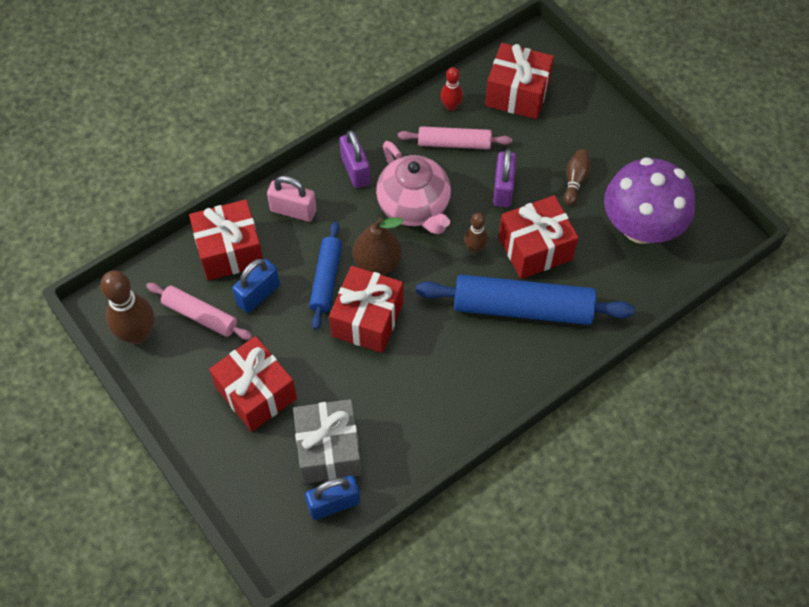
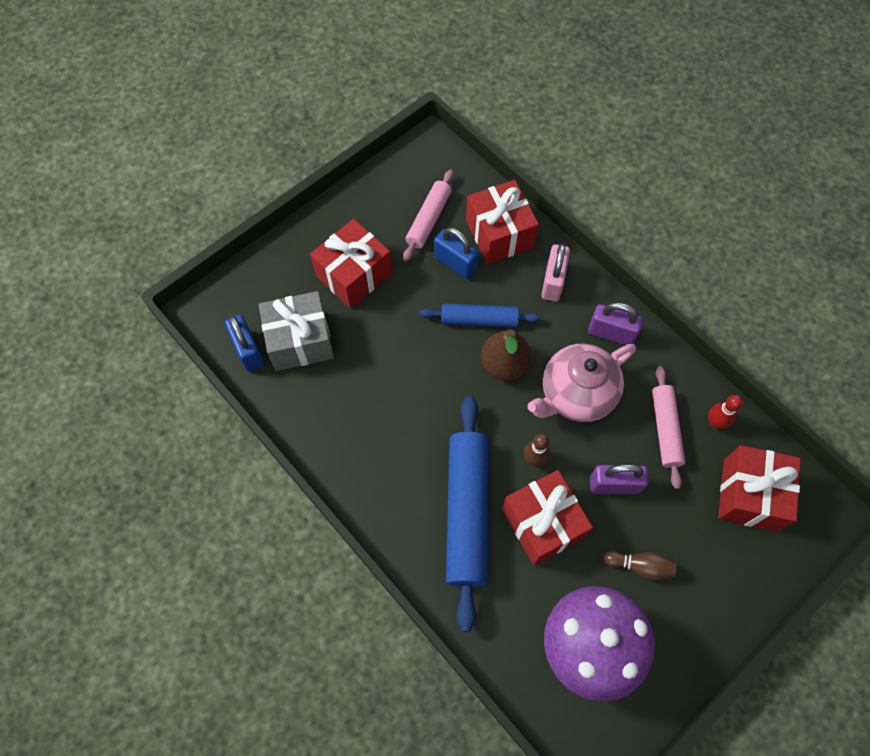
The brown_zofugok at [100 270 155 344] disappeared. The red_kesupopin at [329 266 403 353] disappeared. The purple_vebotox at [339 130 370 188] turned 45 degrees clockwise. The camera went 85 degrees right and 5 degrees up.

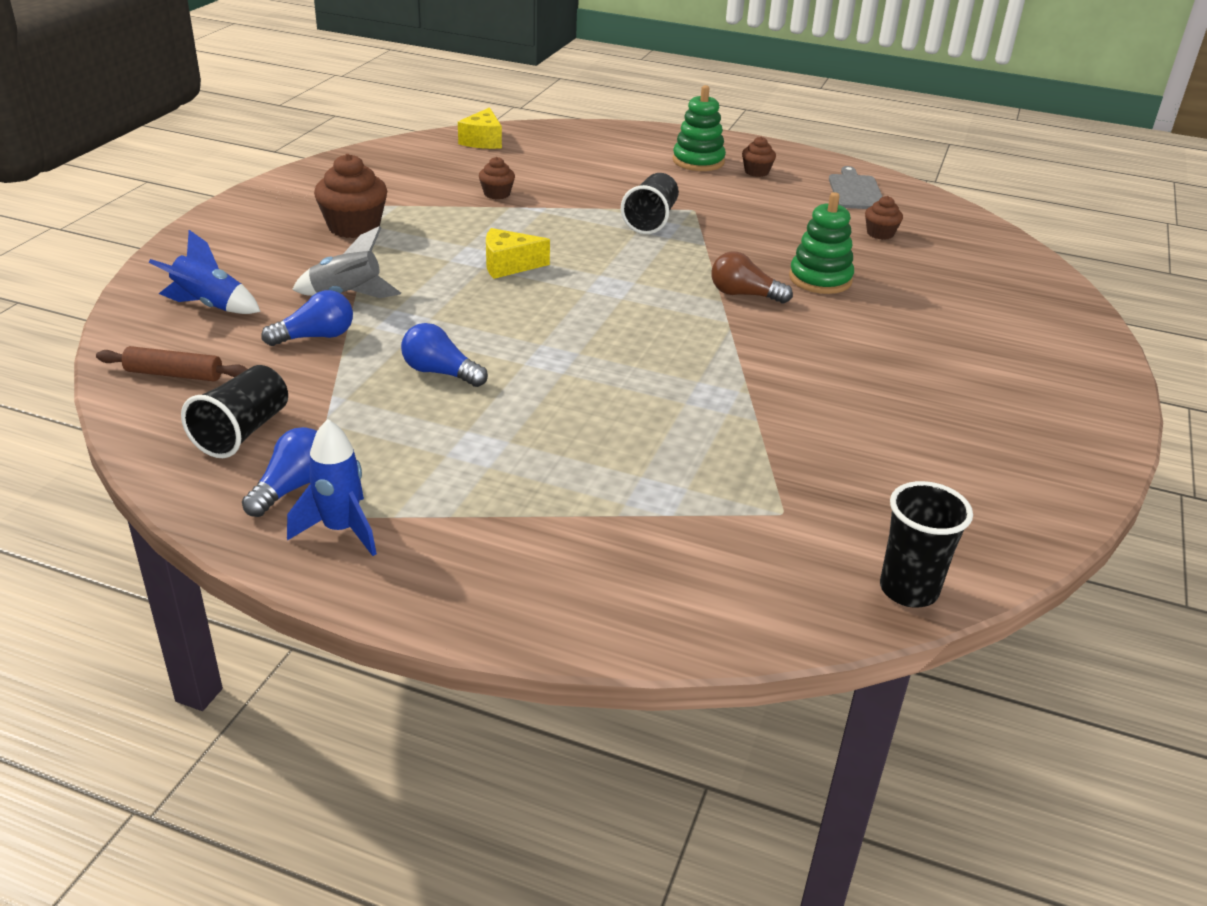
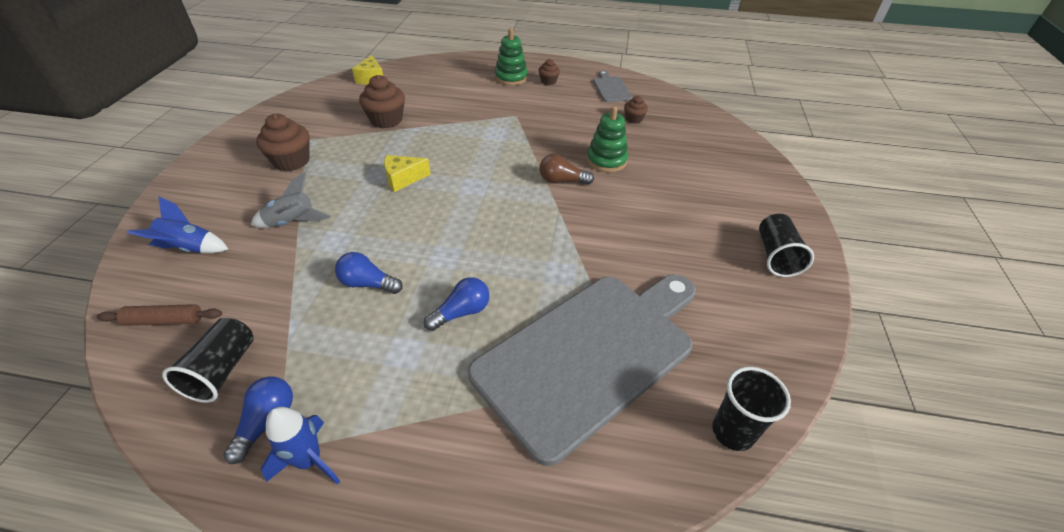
The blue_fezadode moved from [261 290 353 346] to [424 277 490 331]. The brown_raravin at [479 157 515 199] changed to 1.83 times the size. The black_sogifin moved from [621 173 679 234] to [759 214 814 277]. The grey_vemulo at [468 274 696 466] appeared. The camera went 10 degrees left and 10 degrees up.

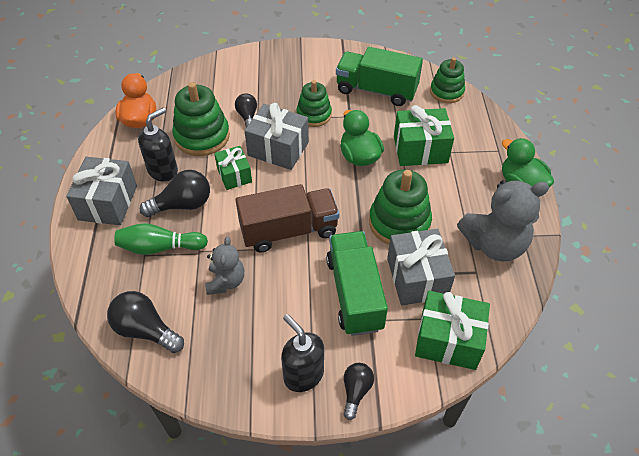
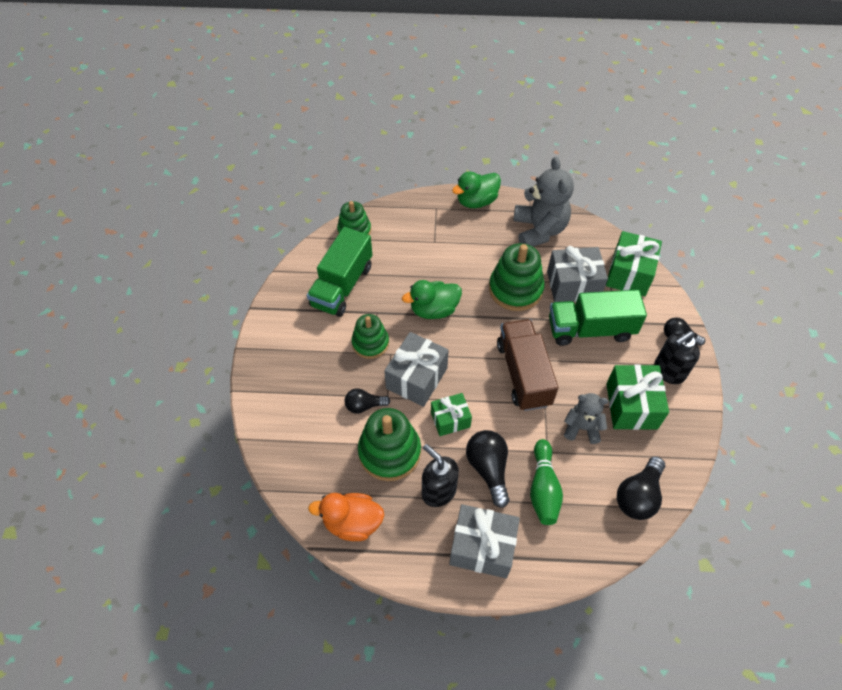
The green_kesupopin moved from [394 105 454 166] to [606 364 669 430]. The camera went 85 degrees left and 5 degrees up.

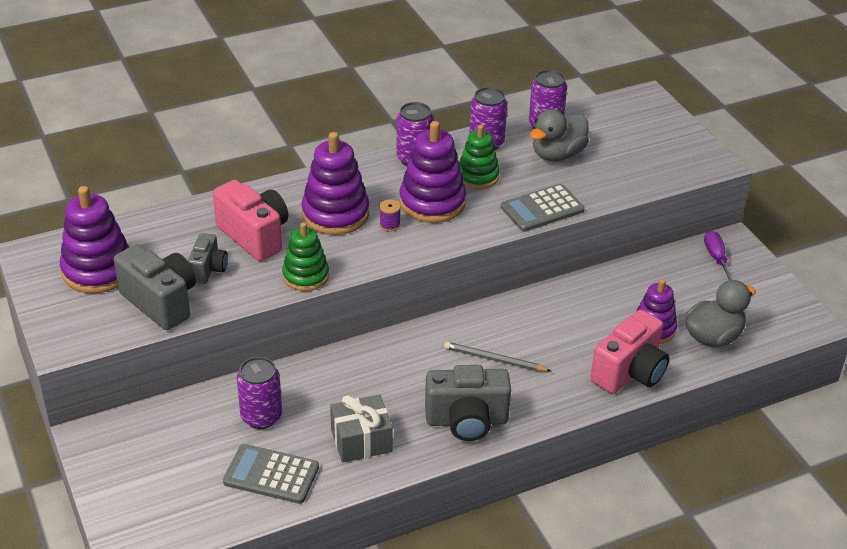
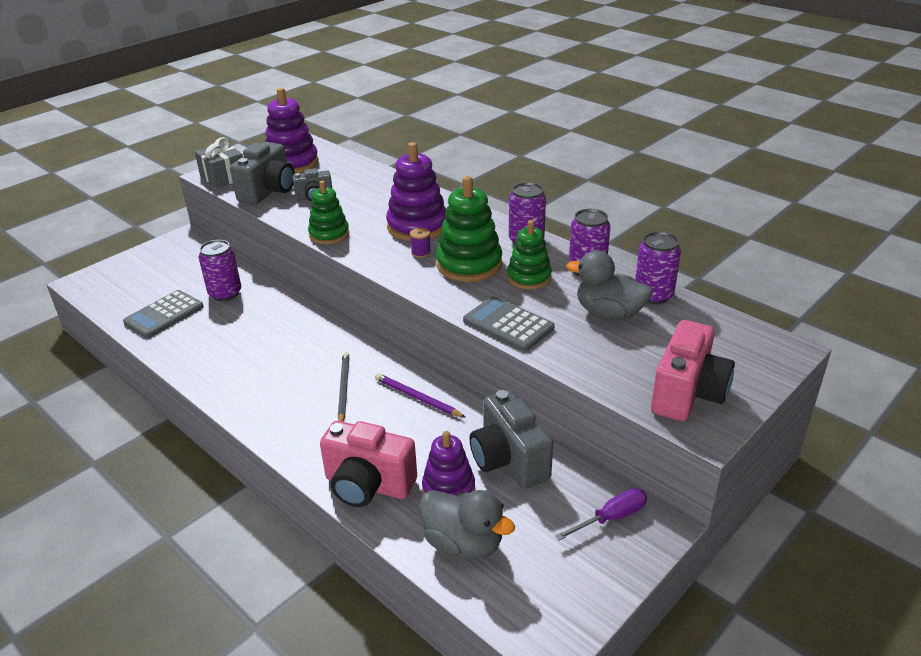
The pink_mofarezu moved from [213 180 288 261] to [651 320 735 421]. The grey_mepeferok at [223 444 319 504] turned 135 degrees counterclockwise. The grey_kesupopin moved from [330 394 393 462] to [195 137 243 188]. The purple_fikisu at [399 121 466 223] became the green_fikisu at [436 176 502 282]. The grey_mofarezu moved from [425 365 511 441] to [470 389 553 489]. The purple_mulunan at [375 373 466 418] appeared. The camera went 70 degrees right and 5 degrees down.

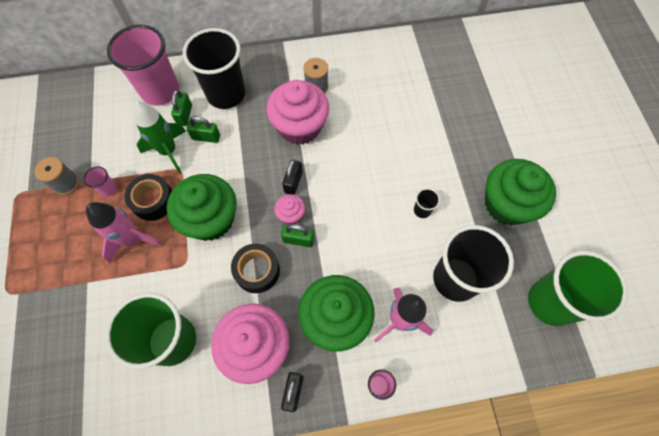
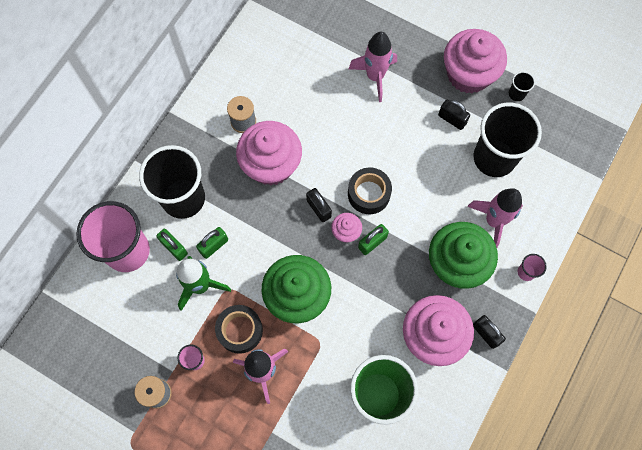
The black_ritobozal moved from [231 244 280 293] to [348 168 392 214]. The black_sogifin moved from [414 188 440 218] to [509 71 535 101]. The green_raravin at [485 159 556 226] became the pink_raravin at [444 29 507 93]. The green_sogifin at [528 251 628 326] disappeared. The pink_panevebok at [349 32 397 102] appeared. The black_vebotox at [438 100 470 130] appeared. The camera went 50 degrees left and 5 degrees up.

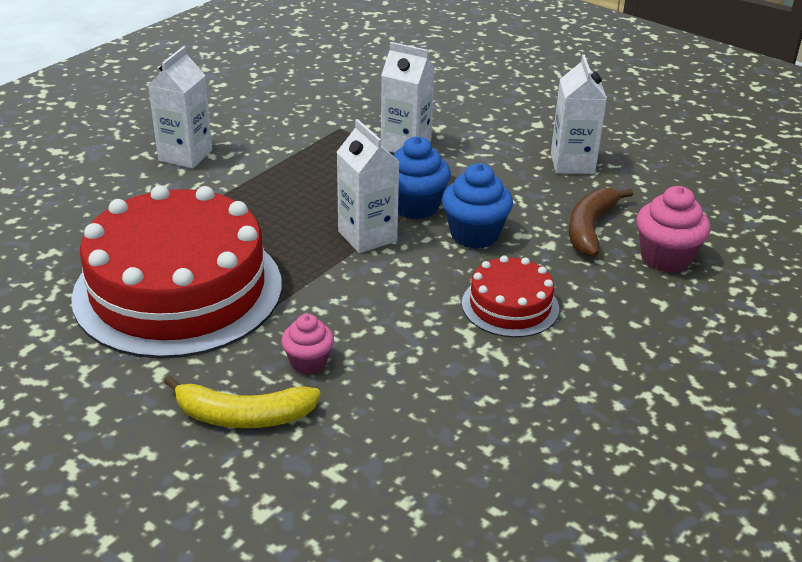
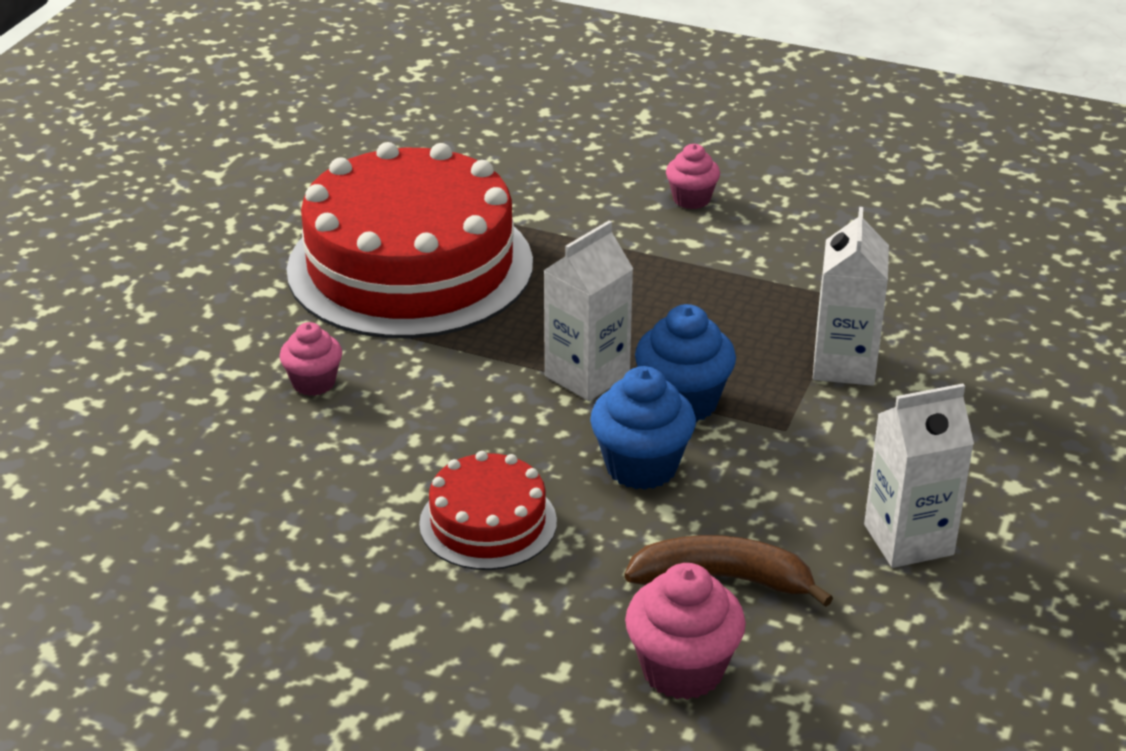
The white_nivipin at [148 46 212 169] was replaced by the pink_raravin at [666 144 720 209]. The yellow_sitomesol at [164 375 321 428] disappeared. The camera went 75 degrees right and 0 degrees up.

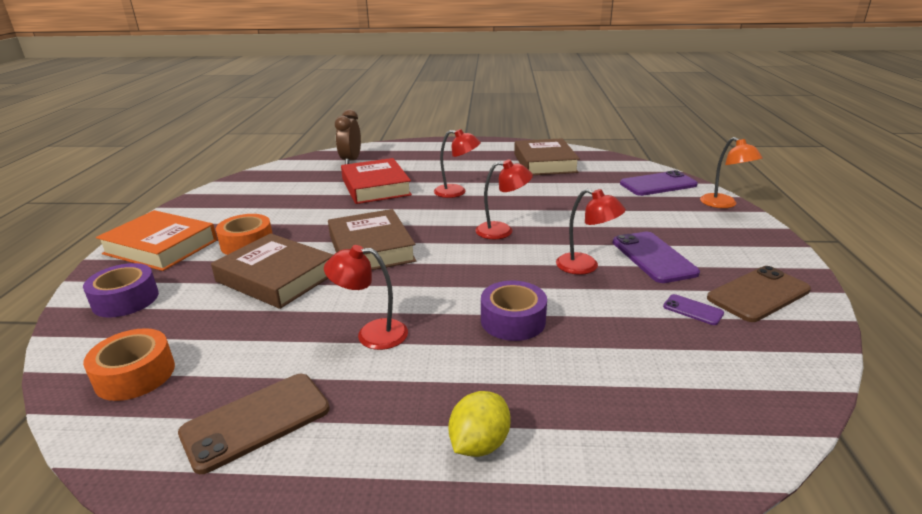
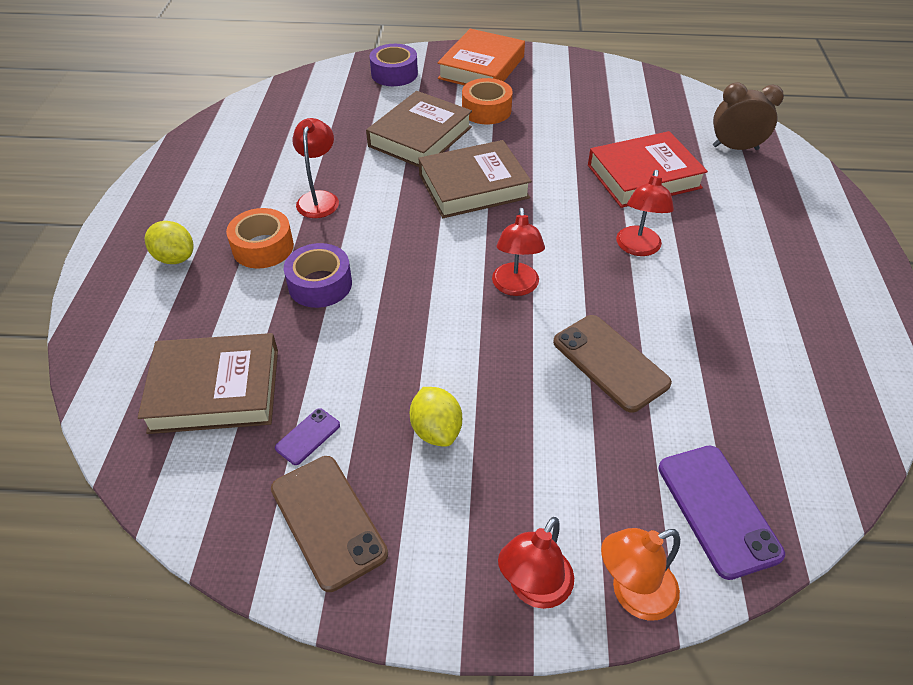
The orange_ritobozal moved from [83 328 175 401] to [226 208 294 269]. The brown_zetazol moved from [178 374 330 474] to [553 315 672 413]. The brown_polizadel moved from [514 138 580 175] to [138 333 278 434]. The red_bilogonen moved from [556 189 626 275] to [498 517 574 609]. The purple_zetazol at [613 232 700 283] was replaced by the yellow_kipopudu at [410 387 462 447]. The camera went 90 degrees right and 20 degrees up.

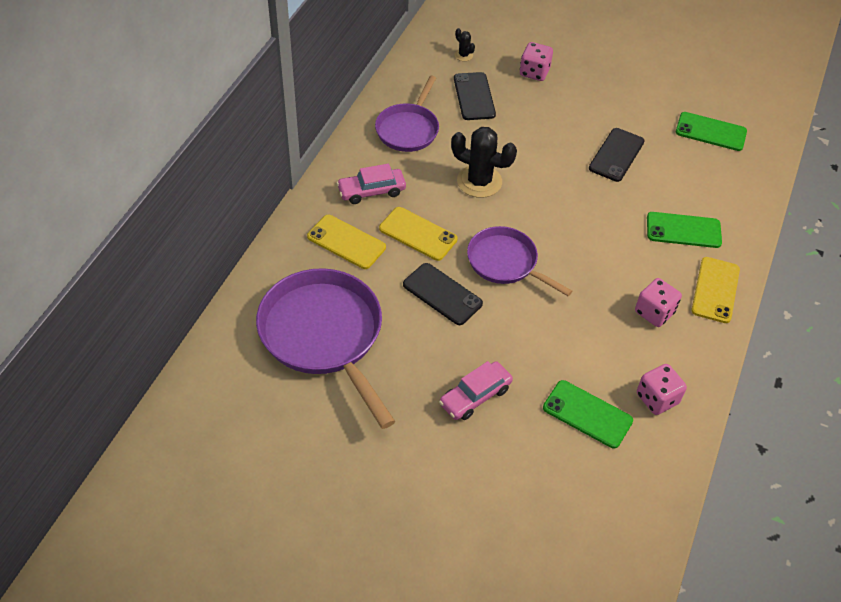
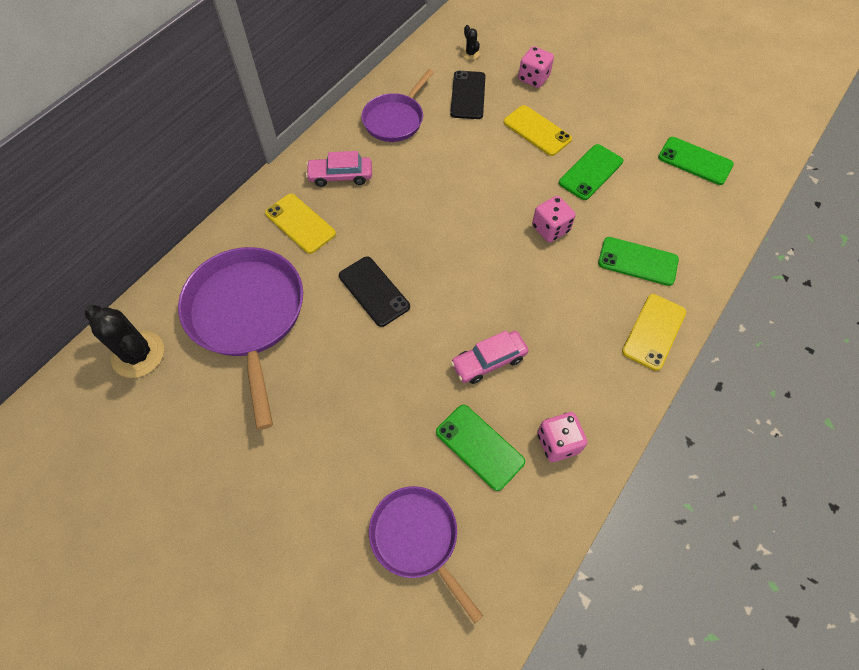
The yellow_zetazol moved from [379 207 458 261] to [503 105 572 156]. The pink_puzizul moved from [439 361 513 420] to [451 330 529 384]. The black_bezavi moved from [451 127 517 198] to [84 305 164 378]. The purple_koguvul moved from [467 226 572 296] to [369 486 483 623]. The black_zetazol at [589 128 644 182] became the green_zetazol at [559 144 623 200]. The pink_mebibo moved from [635 278 682 327] to [532 196 576 242]. The camera went 15 degrees right and 10 degrees up.

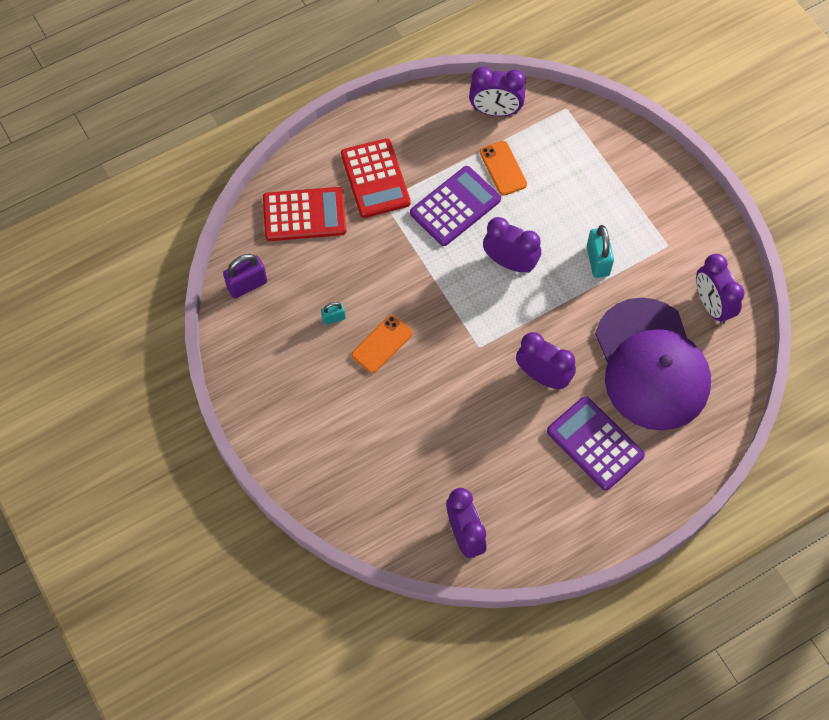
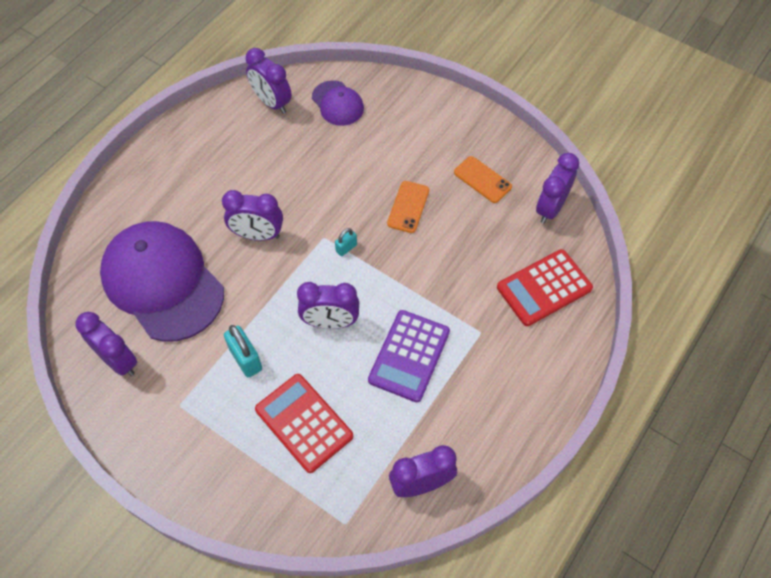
The purple_vebotox at [223 254 267 299] was replaced by the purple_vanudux at [536 153 579 224]. The turquoise_vebotox moved from [321 302 346 325] to [335 228 357 256]. The red_mepeferok moved from [341 138 411 218] to [255 374 353 473]. The orange_zetazol moved from [480 141 527 196] to [454 156 512 203]. The purple_mepeferok at [547 396 645 491] disappeared. The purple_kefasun at [312 80 364 126] appeared. The camera went 155 degrees right and 5 degrees down.

